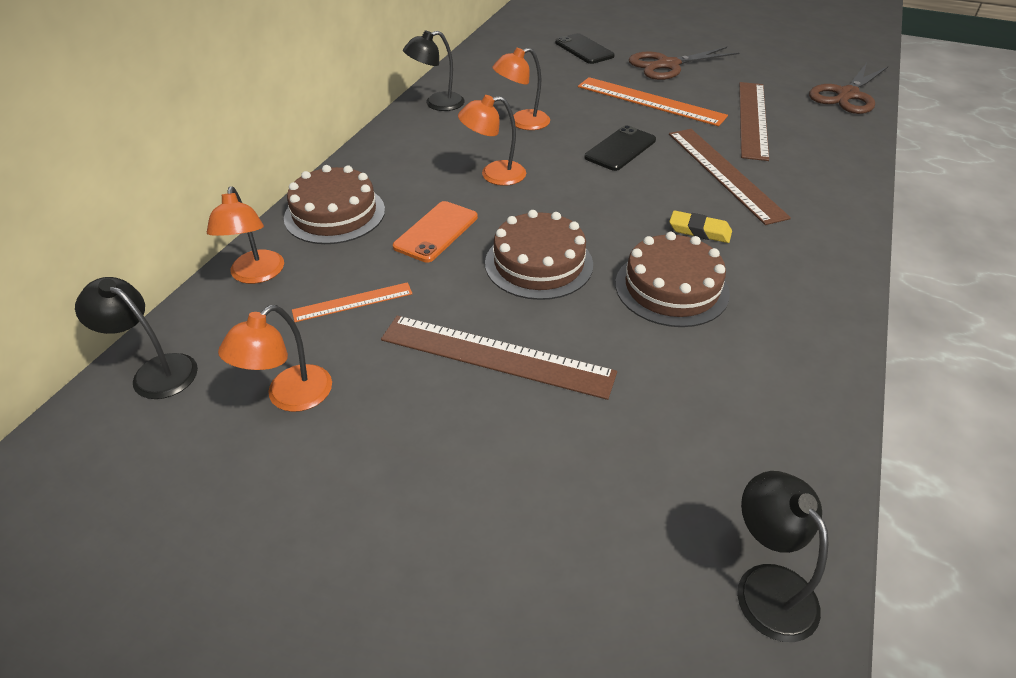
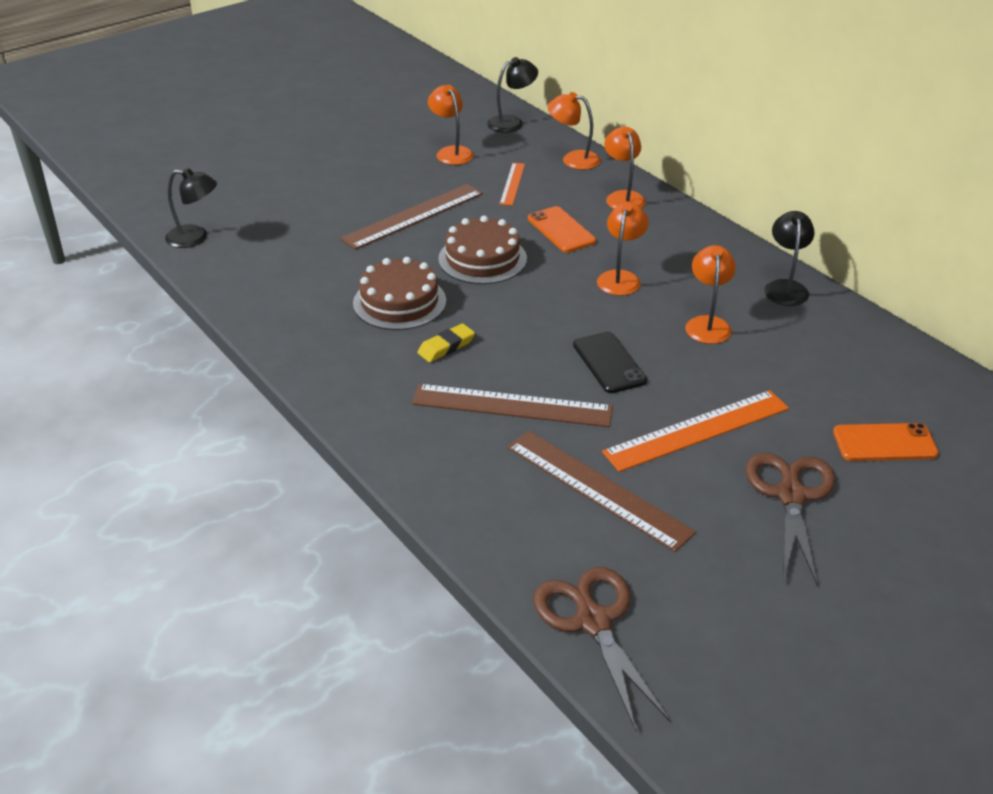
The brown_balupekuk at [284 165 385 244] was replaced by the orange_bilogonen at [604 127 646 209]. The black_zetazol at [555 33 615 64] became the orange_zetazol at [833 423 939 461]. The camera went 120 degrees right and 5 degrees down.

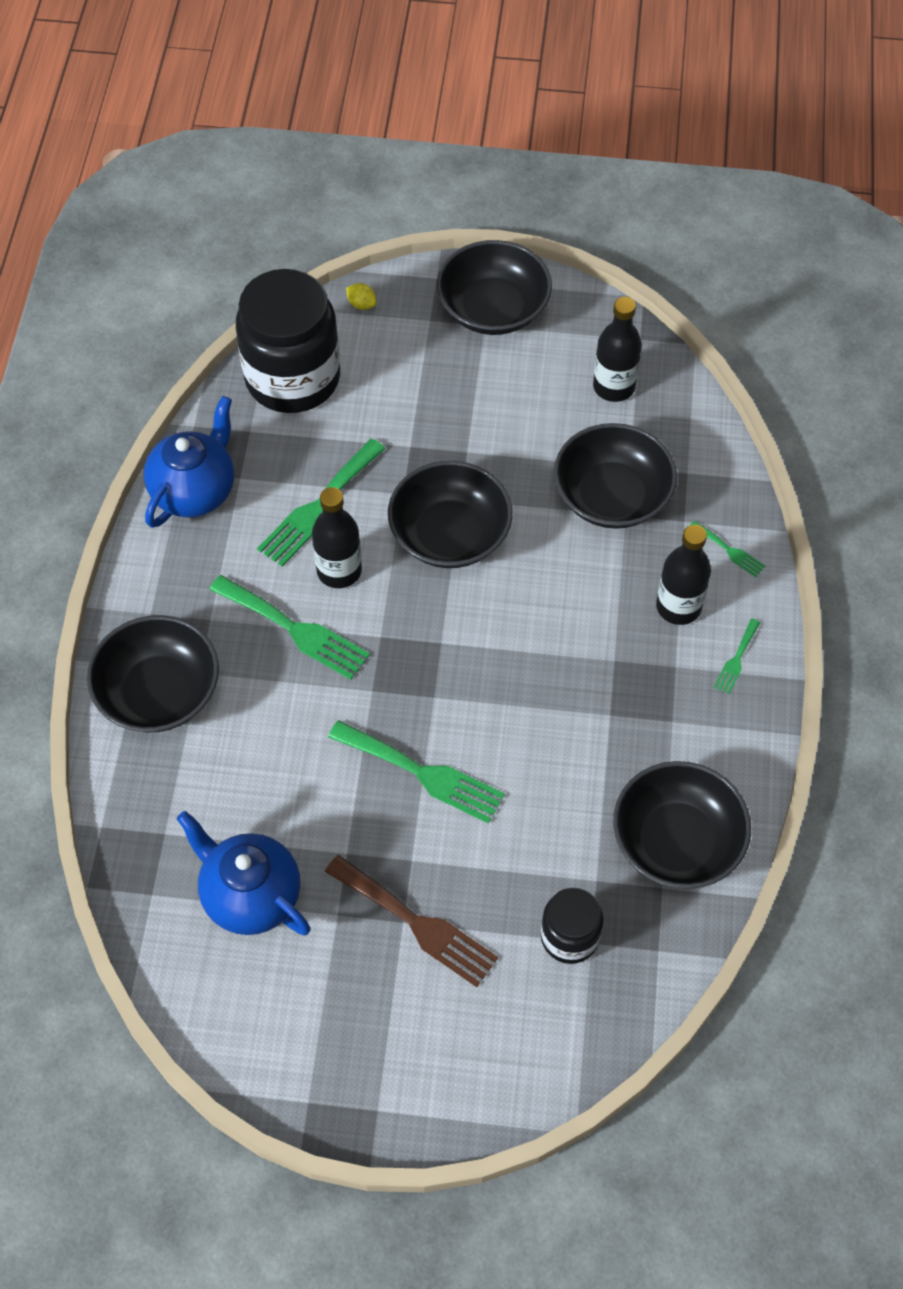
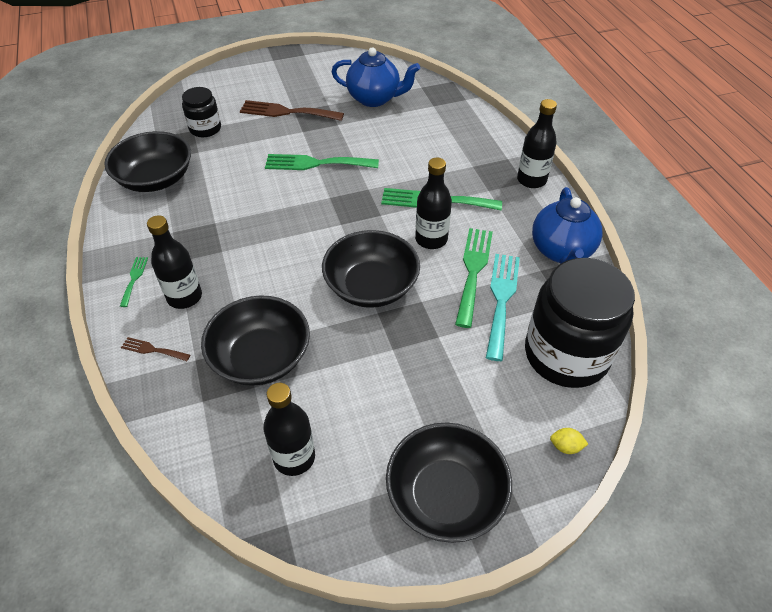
The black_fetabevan at [87 615 219 732] disappeared. The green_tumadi at [689 520 765 577] became the brown_tumadi at [121 337 190 361]. The turquoise_tumadi at [486 254 520 361] appeared. The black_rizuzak at [517 99 557 188] appeared. The camera went 155 degrees right and 10 degrees down.

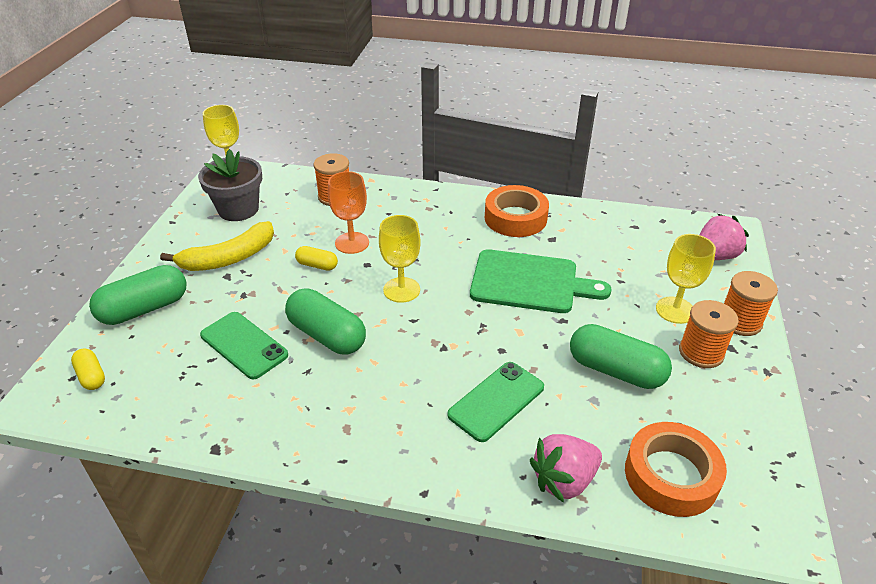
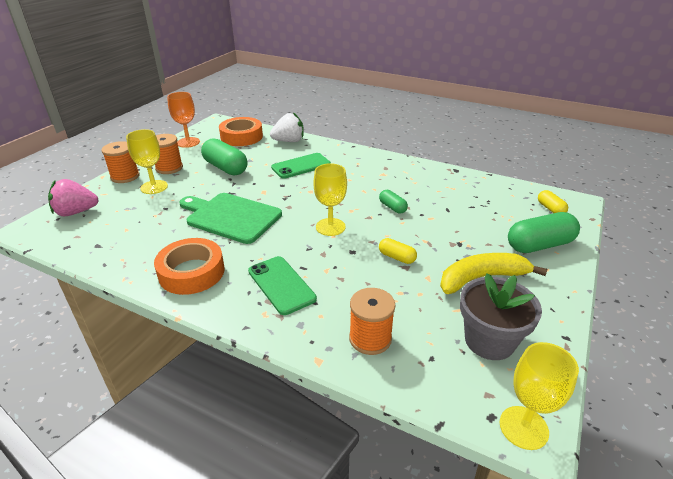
The green_zetazol moved from [200 312 288 379] to [248 256 317 315]. The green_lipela at [285 288 366 355] changed to 0.52 times the size. The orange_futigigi moved from [328 171 369 254] to [167 92 200 148]. The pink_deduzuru at [530 434 602 503] became the white_deduzuru at [270 112 304 142]. The camera went 165 degrees left and 5 degrees down.

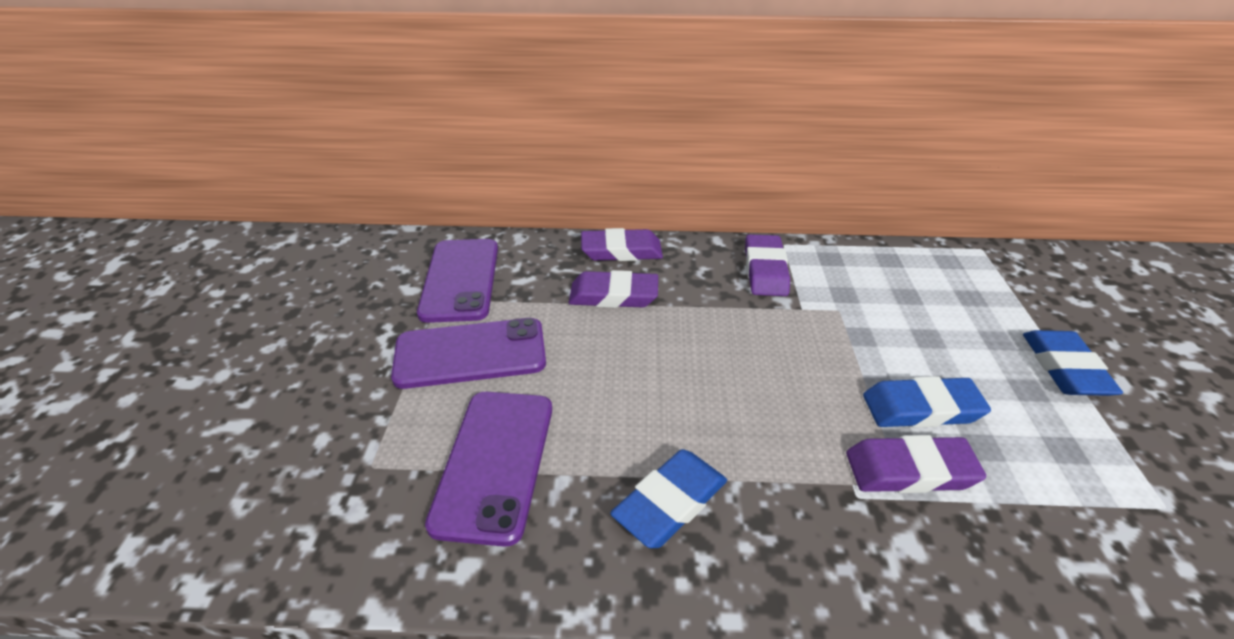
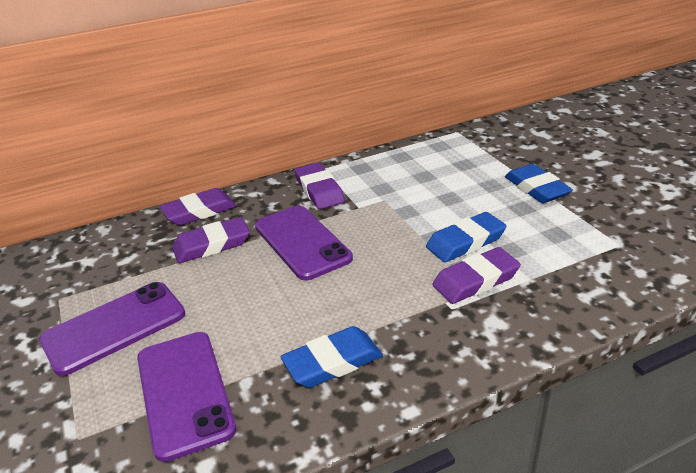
The purple_zetazol moved from [417 239 498 323] to [255 206 353 281]. The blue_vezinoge at [610 449 727 548] turned 45 degrees clockwise. The camera went 25 degrees left and 5 degrees down.

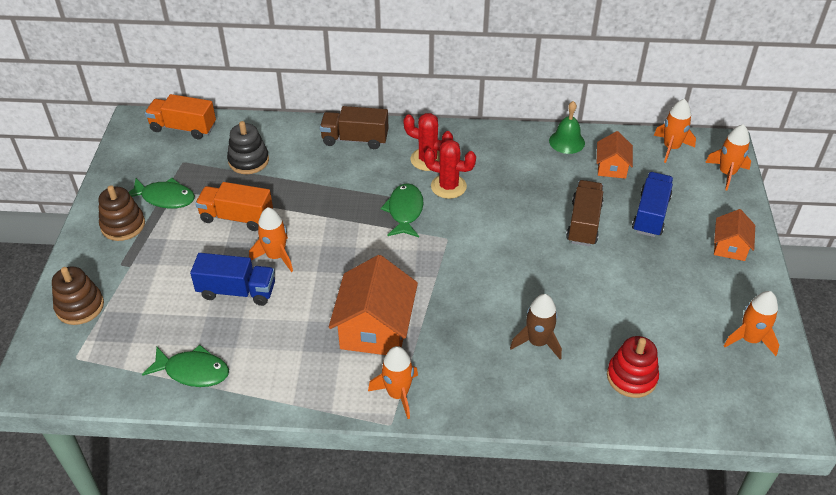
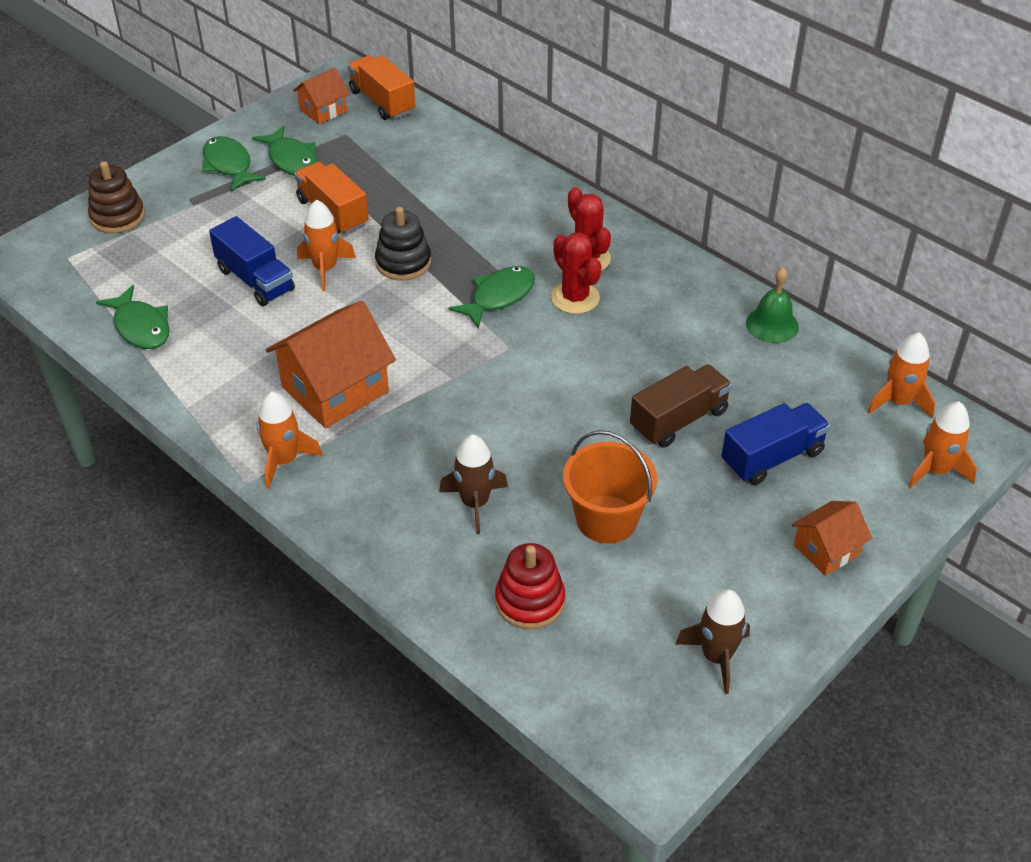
The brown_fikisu at [99 185 145 241] was replaced by the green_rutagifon at [202 136 266 192]. The black_fikisu moved from [227 121 269 174] to [375 207 431 280]. The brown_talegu at [320 106 388 149] disappeared. The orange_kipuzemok moved from [597 131 633 179] to [293 68 350 124]. The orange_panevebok at [724 291 779 356] became the brown_panevebok at [675 589 750 694]. The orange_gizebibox at [563 430 657 543] appeared. The camera went 40 degrees right and 0 degrees up.

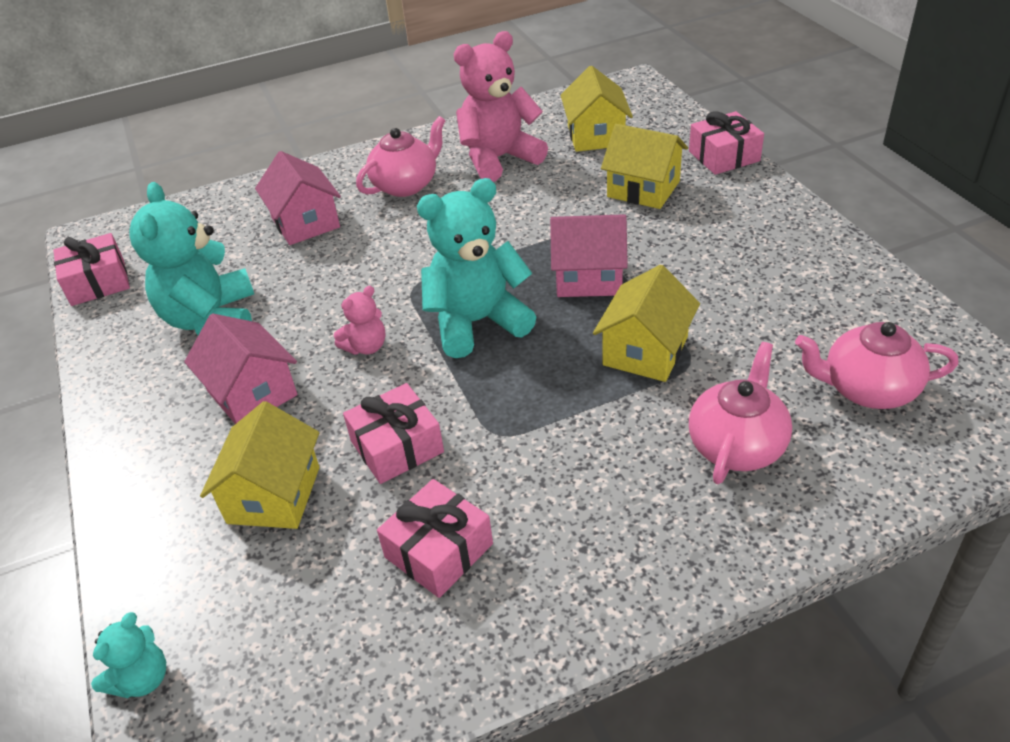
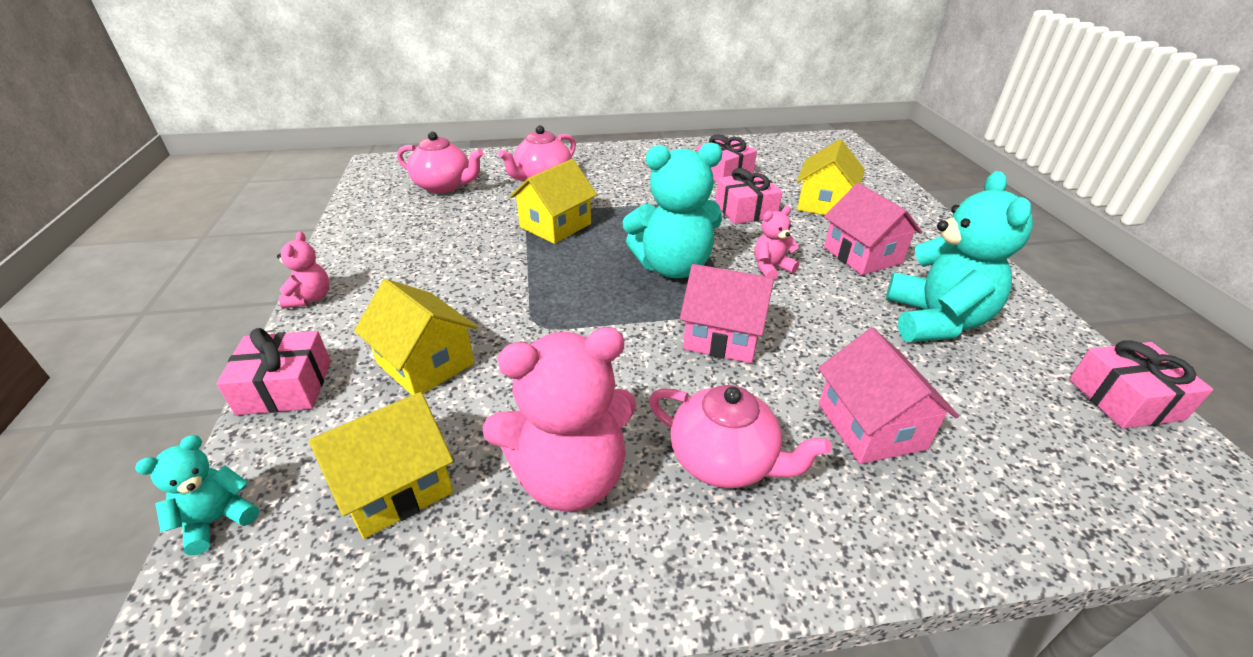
The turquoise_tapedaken moved from [91 612 166 698] to [135 435 259 555]. The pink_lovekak at [356 116 446 197] turned 120 degrees counterclockwise. The pink_kipuzemok moved from [550 214 628 297] to [680 264 774 363]. The yellow_kipuzemok at [561 66 633 152] turned 45 degrees clockwise. The pink_tapedaken at [277 231 329 309] appeared. The camera went 170 degrees left and 5 degrees down.

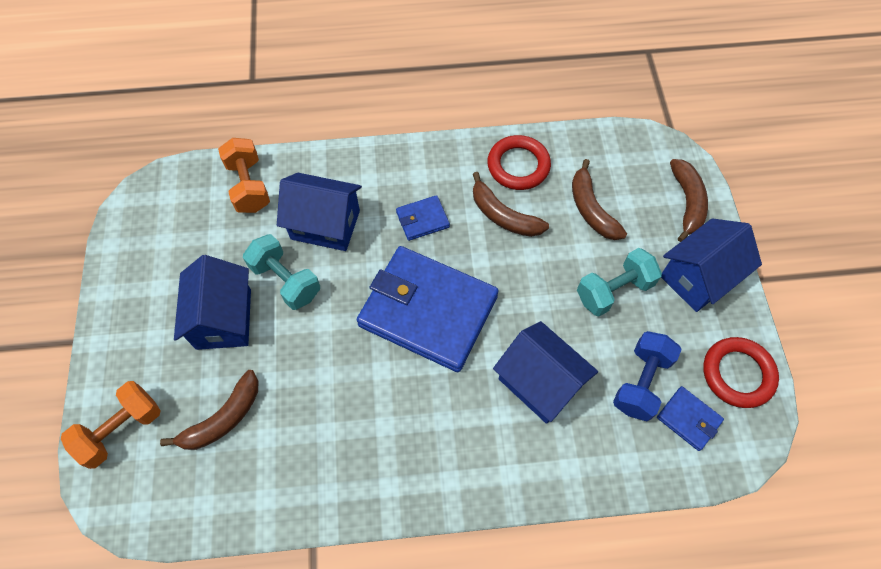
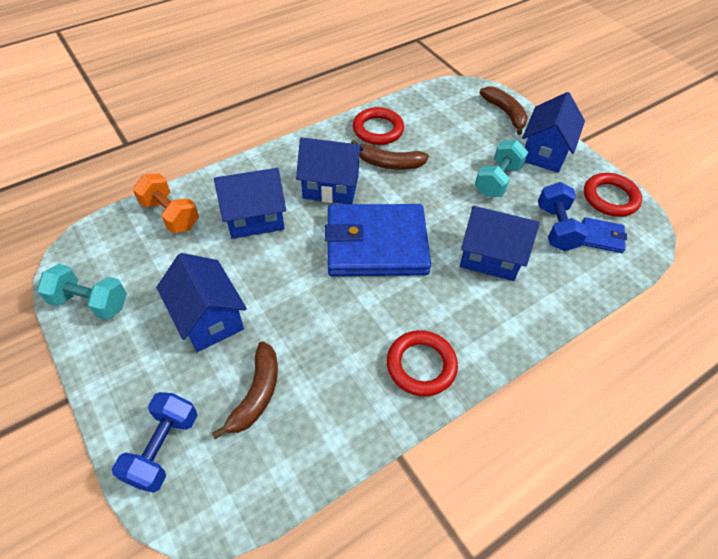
The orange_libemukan at [61 381 160 469] became the blue_libemukan at [112 392 198 493]. The turquoise_libemukan moved from [243 234 320 310] to [37 264 127 320]. The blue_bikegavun at [396 195 450 241] was replaced by the blue_kipuzemok at [296 137 363 204]. The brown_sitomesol at [572 159 627 240] disappeared. The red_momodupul at [387 330 458 397] appeared. The camera went 30 degrees left and 10 degrees down.

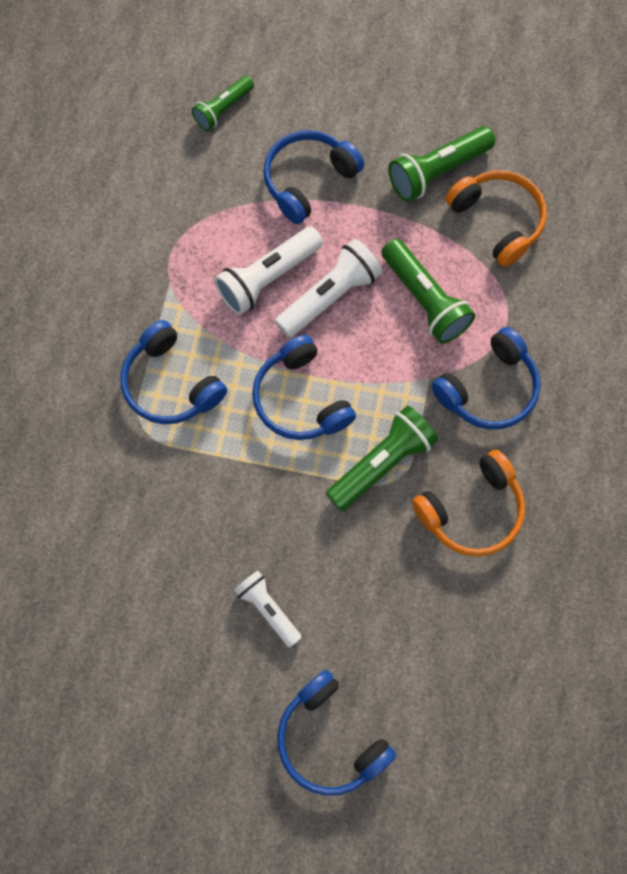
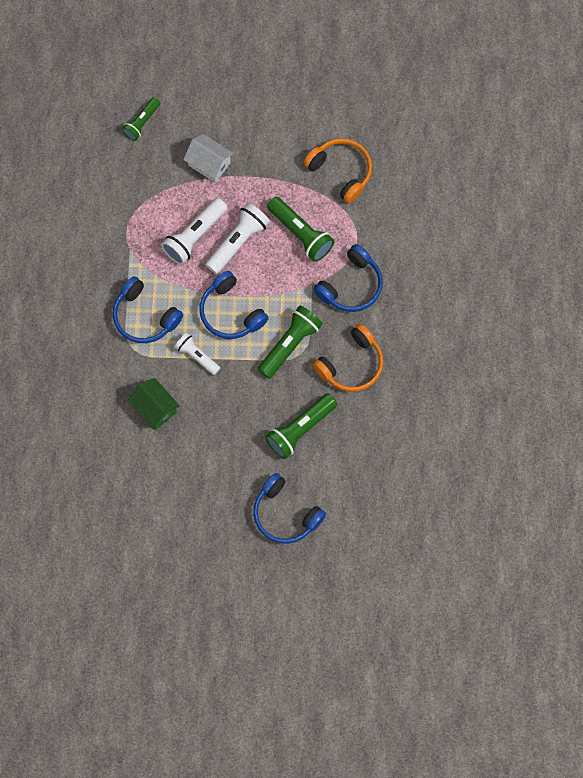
The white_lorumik moved from [234 570 302 648] to [175 333 220 375]. The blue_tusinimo at [263 130 364 224] was replaced by the white_kipuzemok at [183 134 234 183]. The green_lorumik moved from [388 126 495 202] to [265 393 337 459]. The green_kipuzemok at [128 378 180 430] appeared. The camera went 10 degrees left and 0 degrees up.

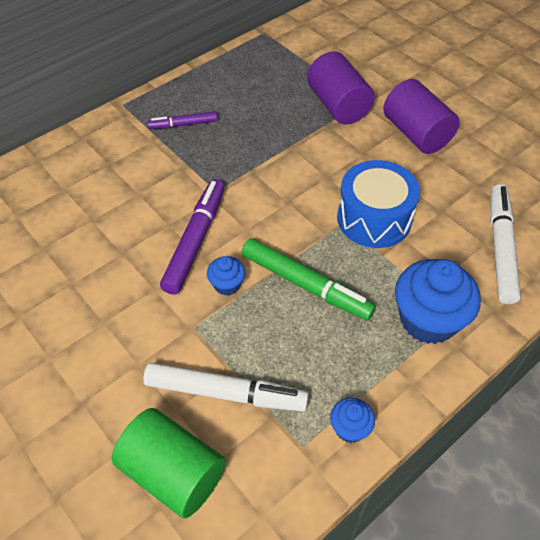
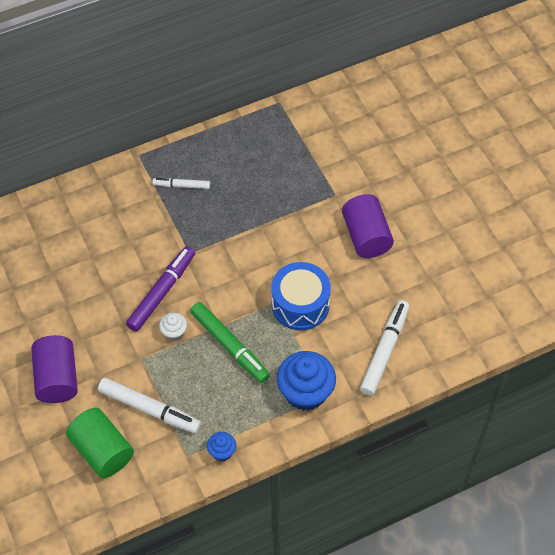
The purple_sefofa at [147 111 218 129] became the white_sefofa at [152 178 210 189]. The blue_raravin at [207 256 245 296] became the white_raravin at [159 313 187 341]. The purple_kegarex moved from [307 51 375 124] to [31 335 78 403]. The camera went 15 degrees right and 5 degrees up.

